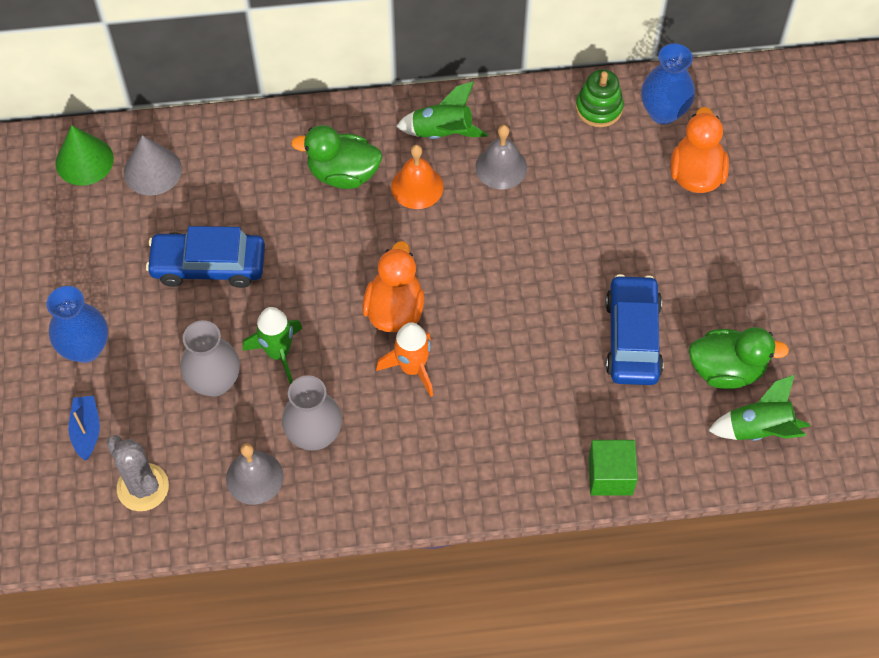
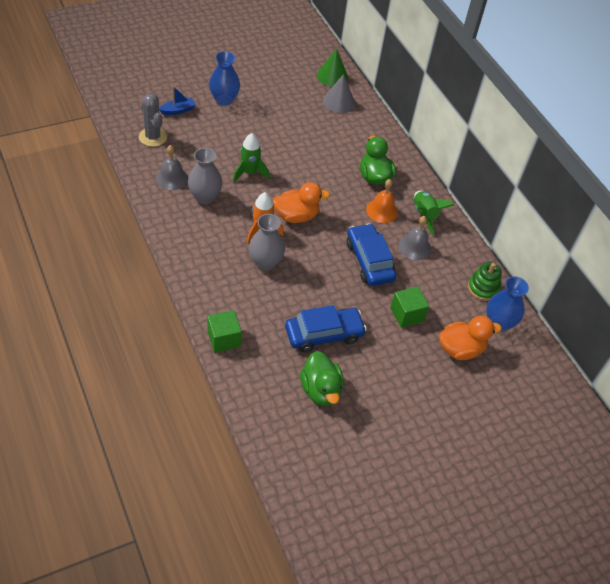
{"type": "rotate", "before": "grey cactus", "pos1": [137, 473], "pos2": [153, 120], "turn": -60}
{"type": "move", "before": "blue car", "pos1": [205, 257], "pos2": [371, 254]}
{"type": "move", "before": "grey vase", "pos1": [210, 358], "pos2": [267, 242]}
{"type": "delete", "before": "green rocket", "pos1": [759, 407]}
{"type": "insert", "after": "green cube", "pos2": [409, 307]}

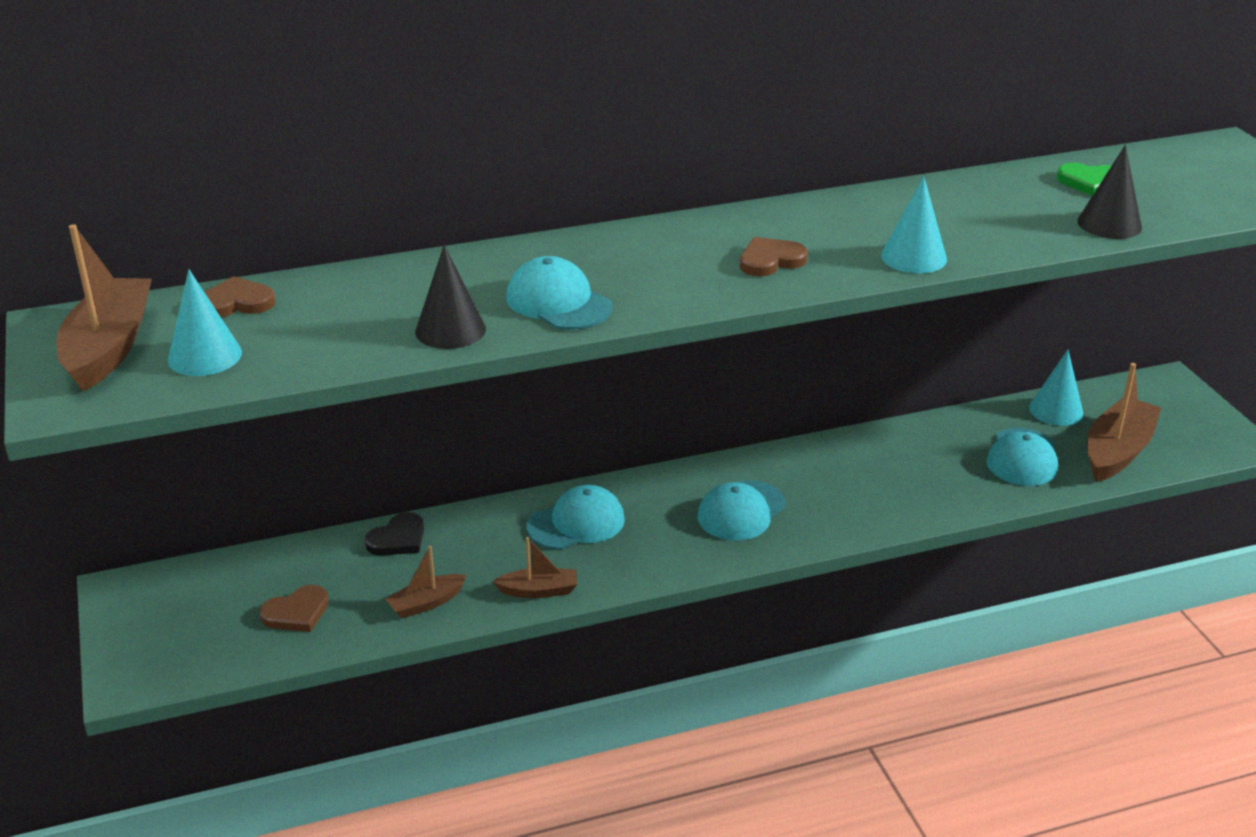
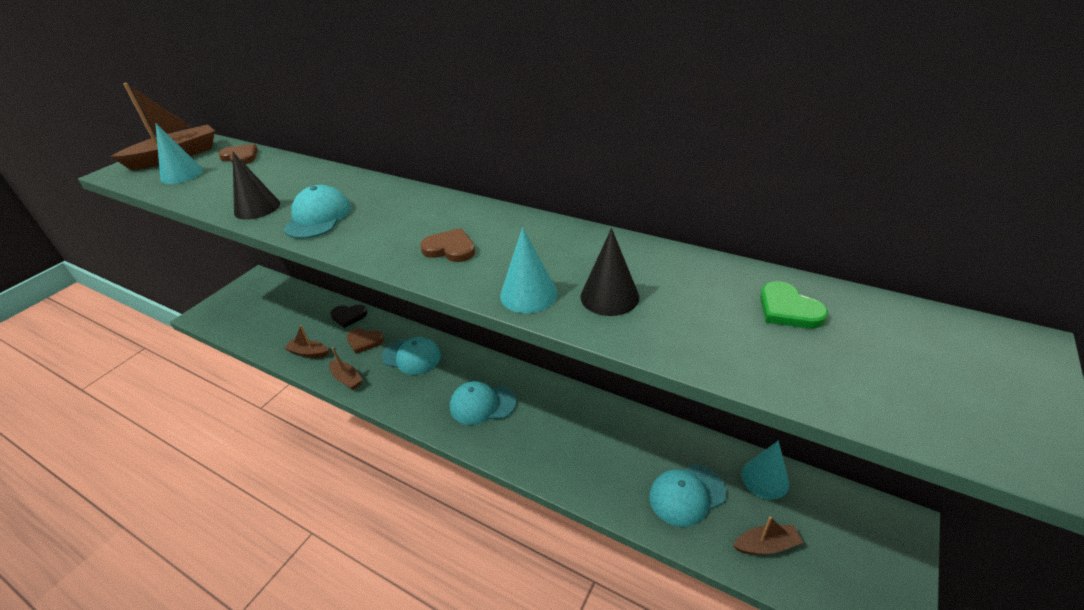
{"type": "move", "before": "brown heart", "pos1": [294, 608], "pos2": [365, 341]}
{"type": "move", "before": "black cone", "pos1": [1109, 192], "pos2": [609, 272]}
{"type": "resize", "before": "brown boat", "pos1": [1124, 422], "pos2": [768, 535], "scale": 0.54}

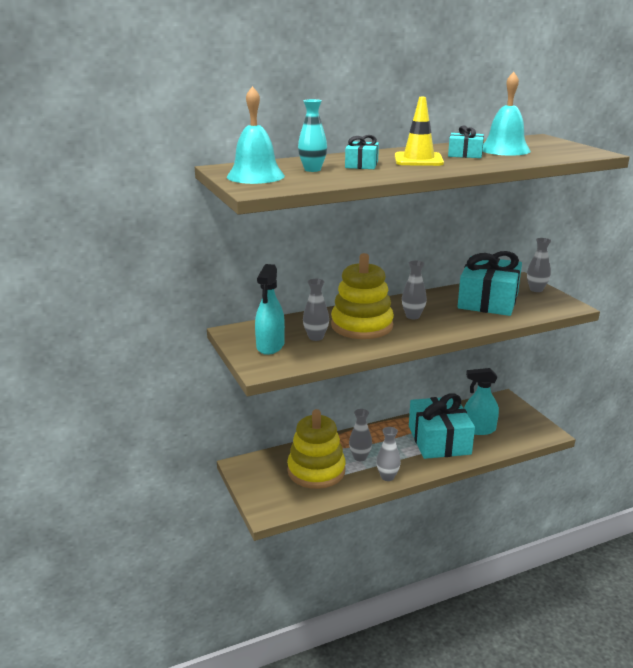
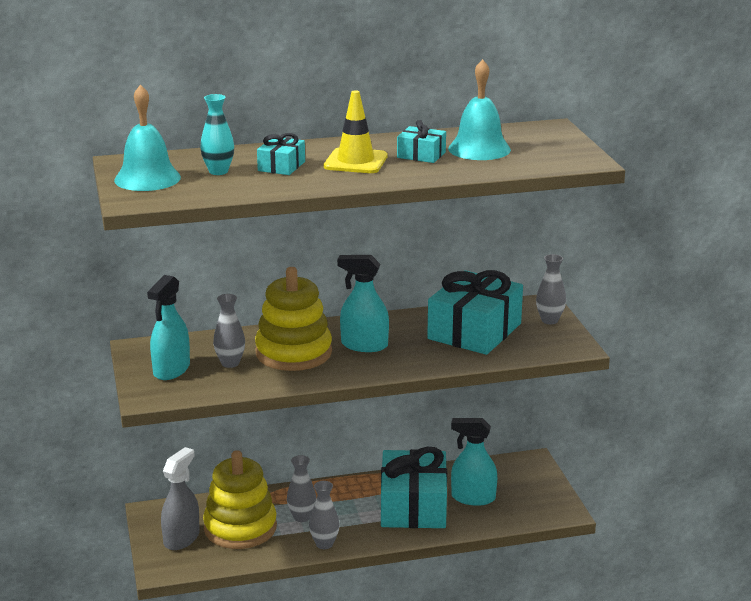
{"type": "replace", "before": "grey vase", "after": "turquoise spray bottle", "pos1": [414, 290], "pos2": [363, 303]}
{"type": "insert", "after": "grey spray bottle", "pos2": [180, 498]}

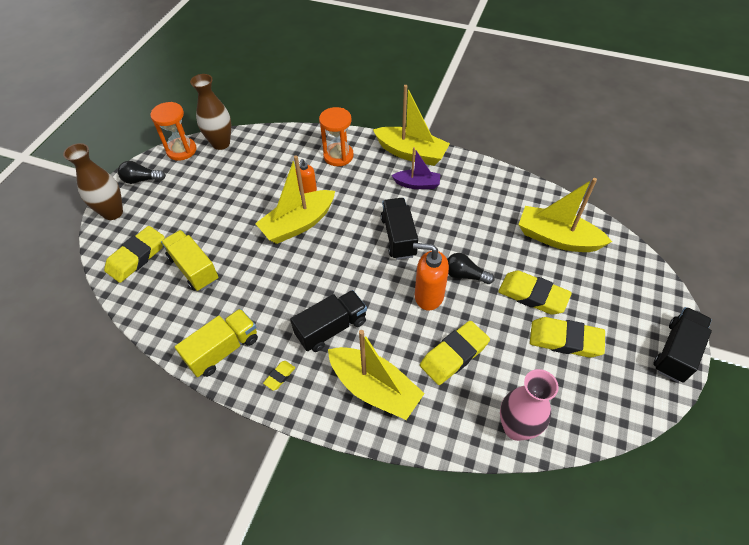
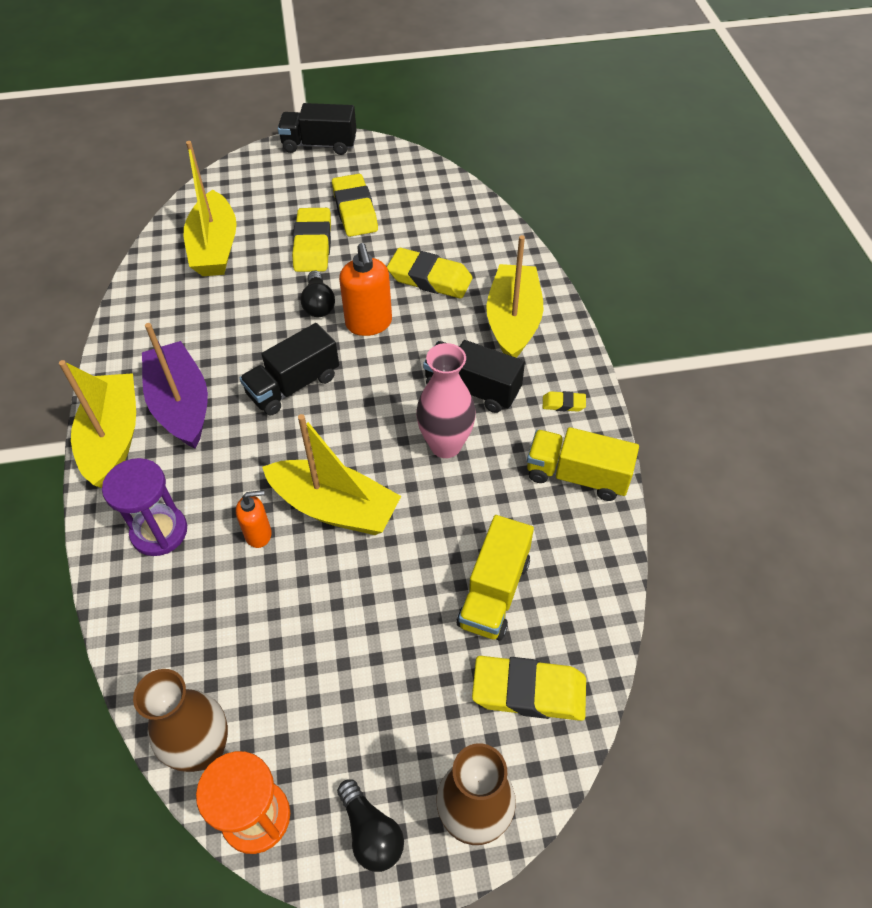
{"type": "recolor", "before": "orange hourglass", "after": "purple hourglass", "pos1": [336, 136], "pos2": [144, 507]}
{"type": "resize", "before": "purple boat", "pos1": [415, 168], "pos2": [175, 386], "scale": 1.69}
{"type": "move", "before": "pink vase", "pos1": [529, 405], "pos2": [446, 400]}

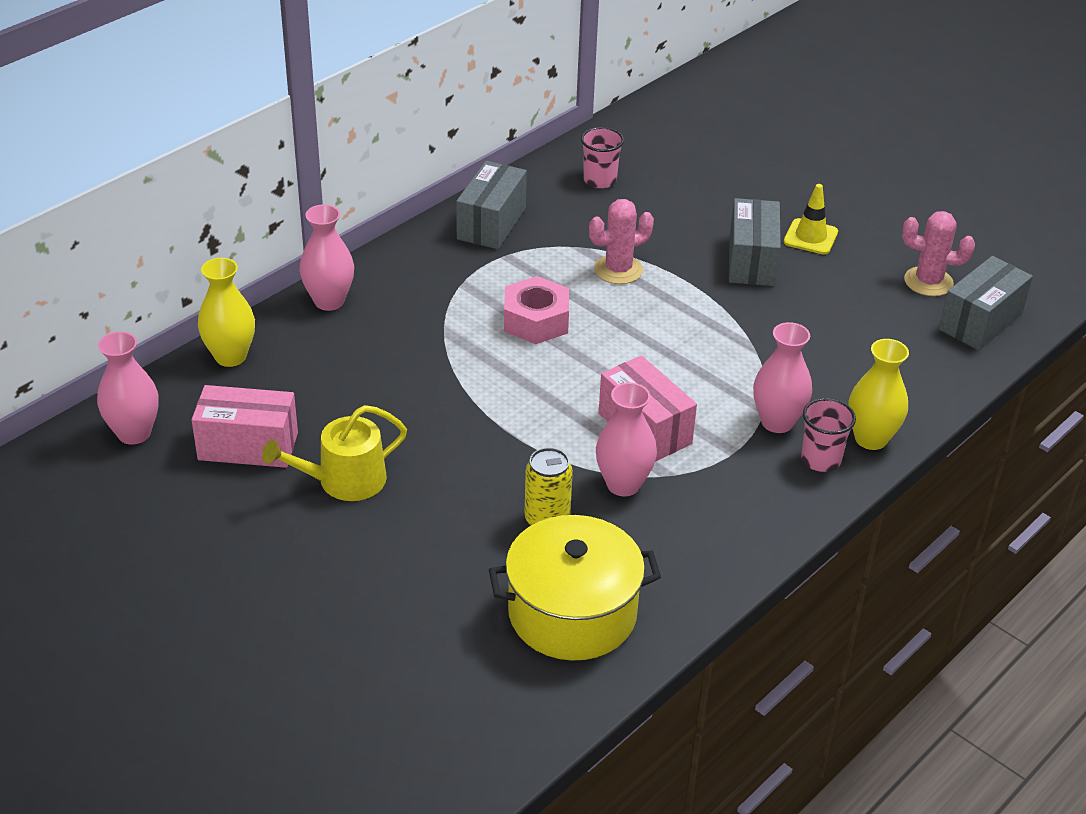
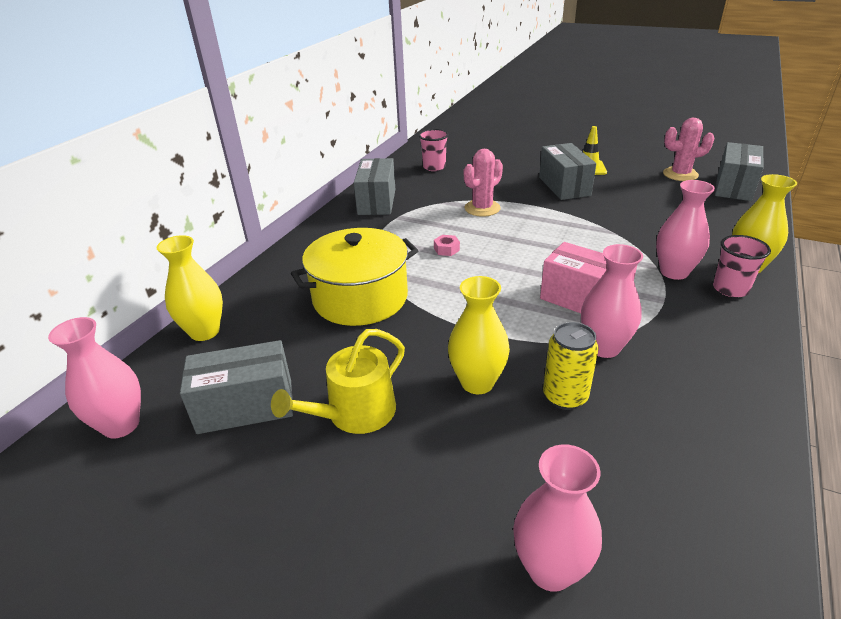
{"type": "recolor", "before": "pink box", "after": "grey box", "pos1": [244, 426], "pos2": [236, 387]}
{"type": "move", "before": "pink vase", "pos1": [327, 257], "pos2": [557, 518]}
{"type": "move", "before": "yellow pot", "pos1": [575, 587], "pos2": [355, 277]}
{"type": "resize", "before": "pink nut", "pos1": [536, 310], "pos2": [447, 245], "scale": 0.45}
{"type": "insert", "after": "yellow vase", "pos2": [479, 335]}

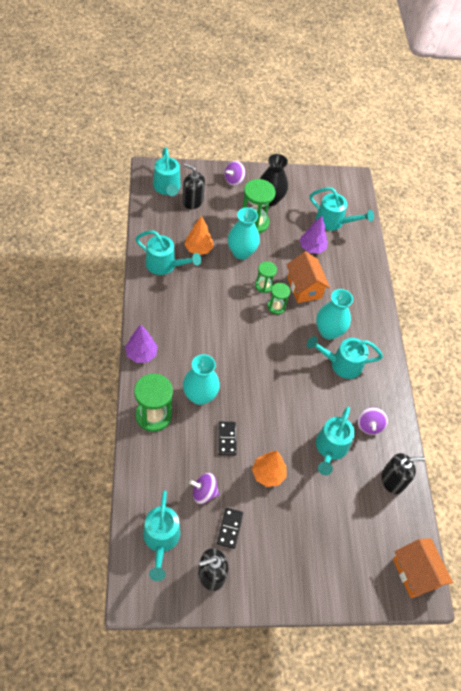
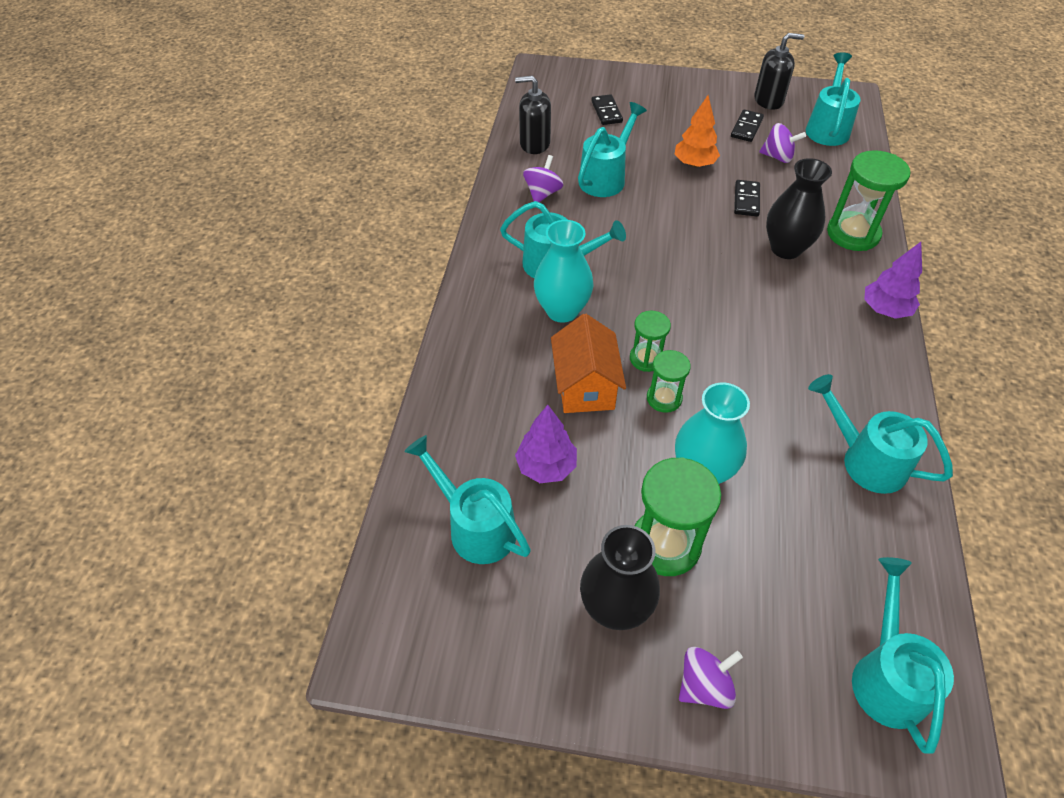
{"type": "delete", "before": "black soap dispenser", "pos1": [193, 186]}
{"type": "recolor", "before": "turquoise vase", "after": "black vase", "pos1": [201, 379], "pos2": [799, 208]}
{"type": "delete", "before": "orange tree", "pos1": [199, 235]}
{"type": "delete", "before": "orange house", "pos1": [423, 568]}
{"type": "insert", "after": "black domino", "pos2": [607, 109]}

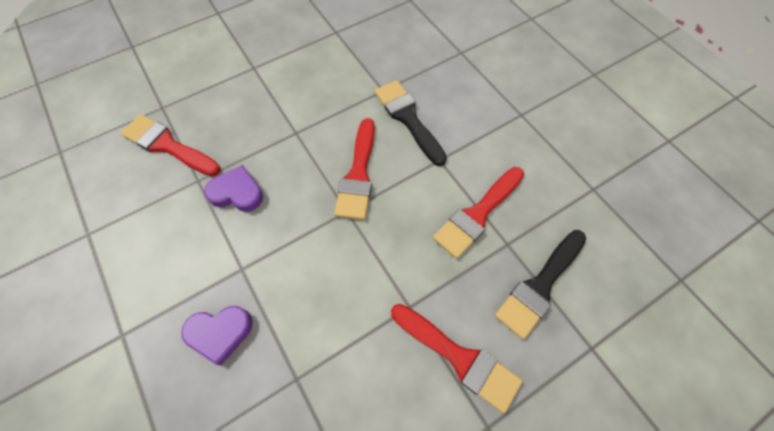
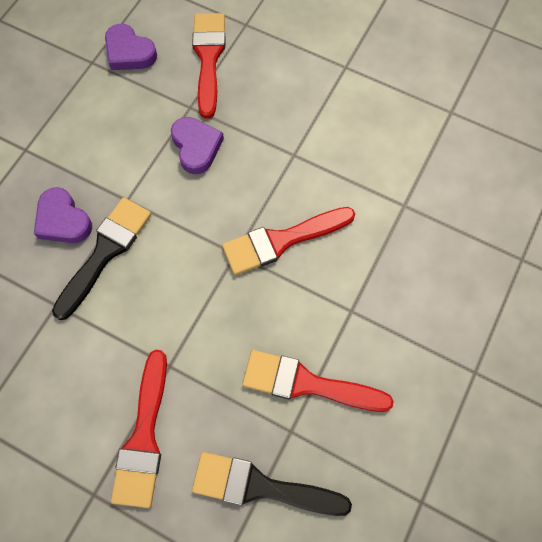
{"type": "move", "before": "black brush", "pos1": [411, 123], "pos2": [101, 258]}
{"type": "insert", "after": "purple heart", "pos2": [131, 47]}

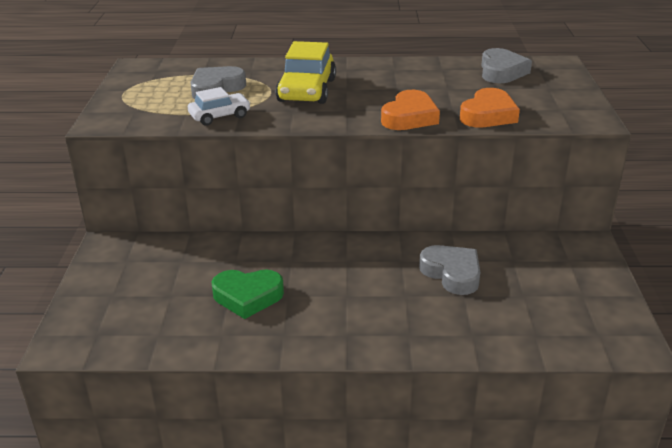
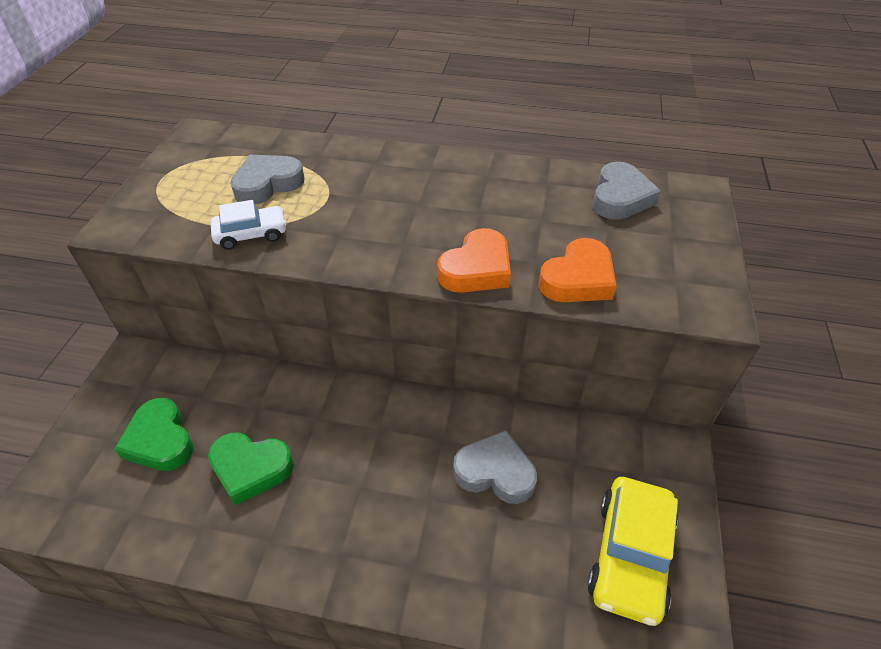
{"type": "move", "before": "yellow car", "pos1": [305, 72], "pos2": [632, 551]}
{"type": "rotate", "before": "grey heart", "pos1": [449, 270], "pos2": [495, 467], "turn": -45}
{"type": "insert", "after": "green heart", "pos2": [154, 434]}

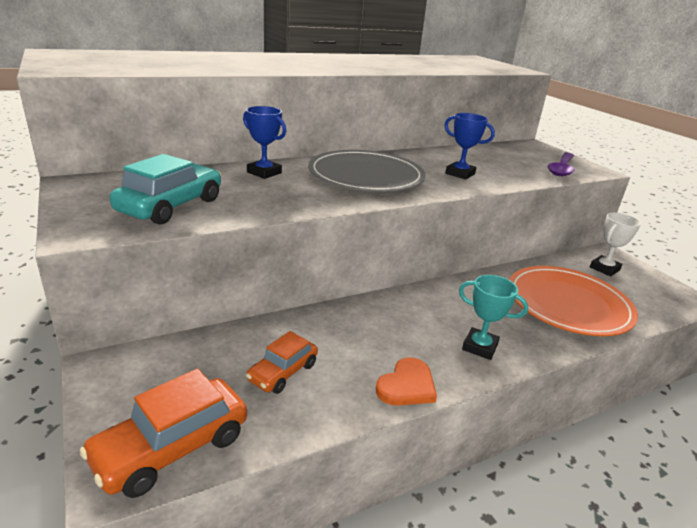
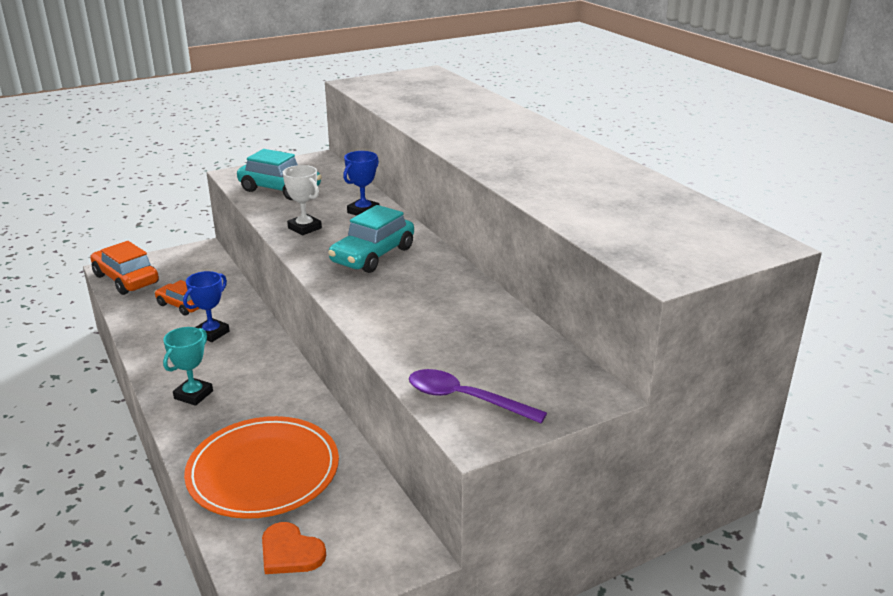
{"type": "replace", "before": "grey plate", "after": "turquoise car", "pos1": [366, 171], "pos2": [371, 239]}
{"type": "move", "before": "orange heart", "pos1": [406, 381], "pos2": [294, 548]}
{"type": "move", "before": "blue trophy", "pos1": [469, 146], "pos2": [206, 306]}
{"type": "move", "before": "white trophy", "pos1": [615, 245], "pos2": [302, 200]}

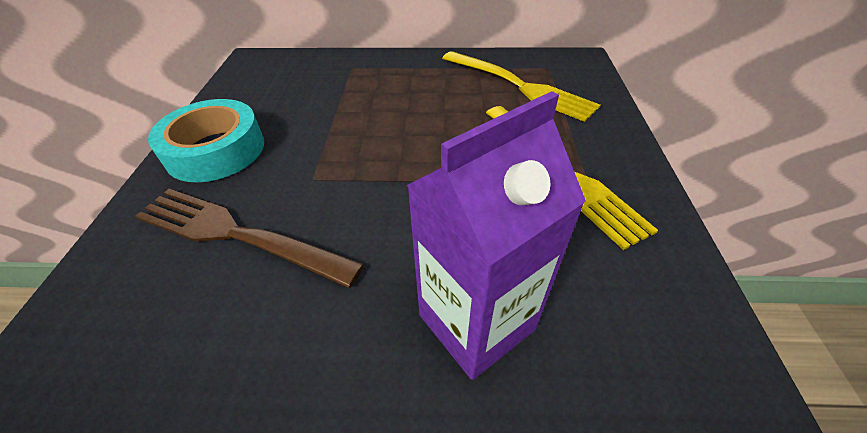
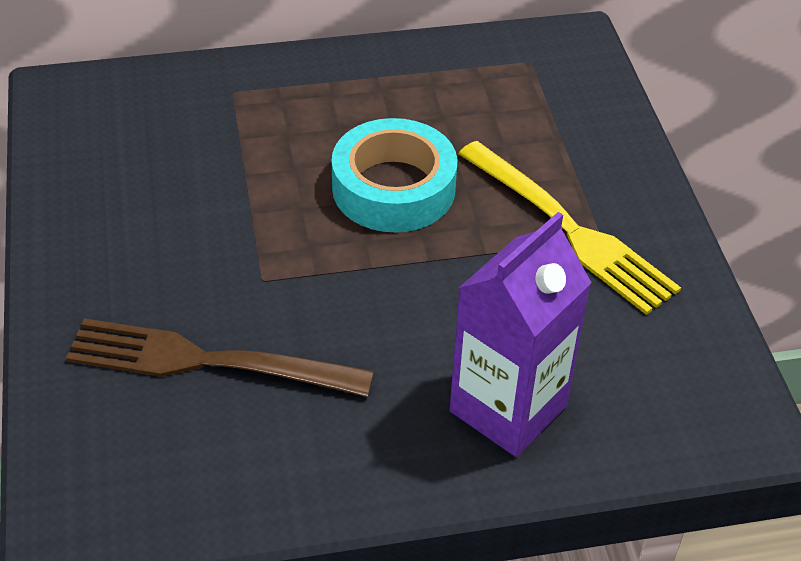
{"type": "move", "before": "turquoise tape", "pos1": [206, 140], "pos2": [394, 175]}
{"type": "delete", "before": "yellow fork", "pos1": [521, 86]}

